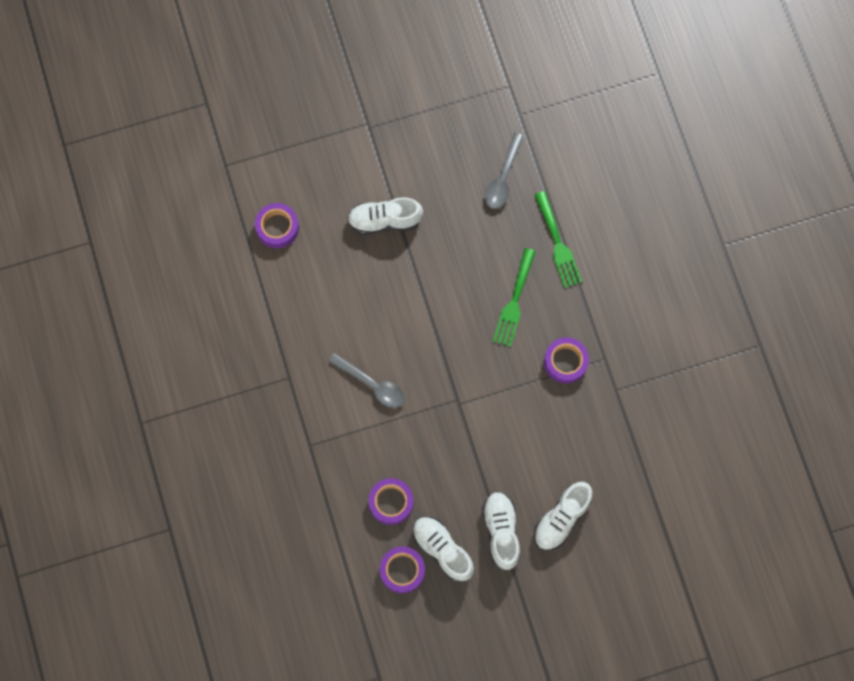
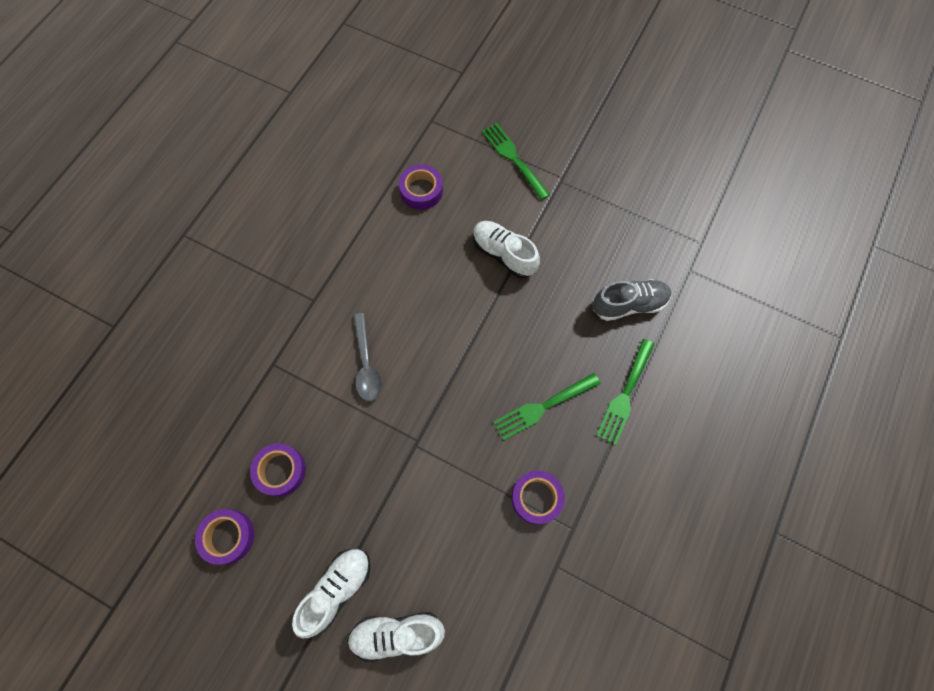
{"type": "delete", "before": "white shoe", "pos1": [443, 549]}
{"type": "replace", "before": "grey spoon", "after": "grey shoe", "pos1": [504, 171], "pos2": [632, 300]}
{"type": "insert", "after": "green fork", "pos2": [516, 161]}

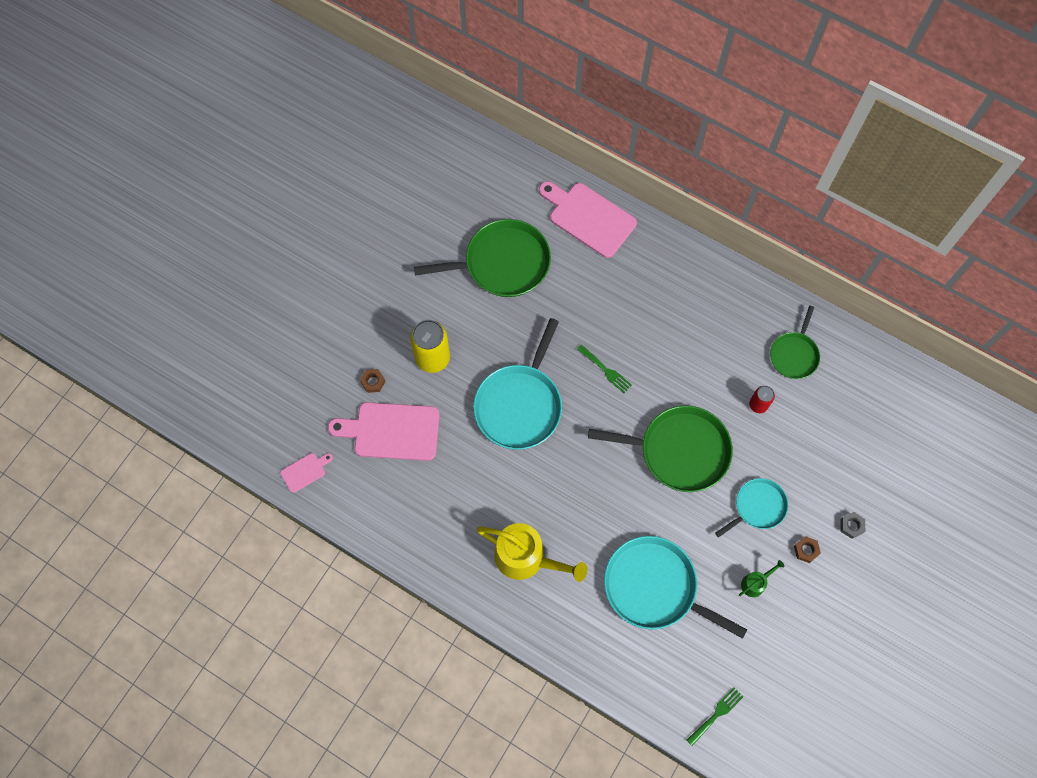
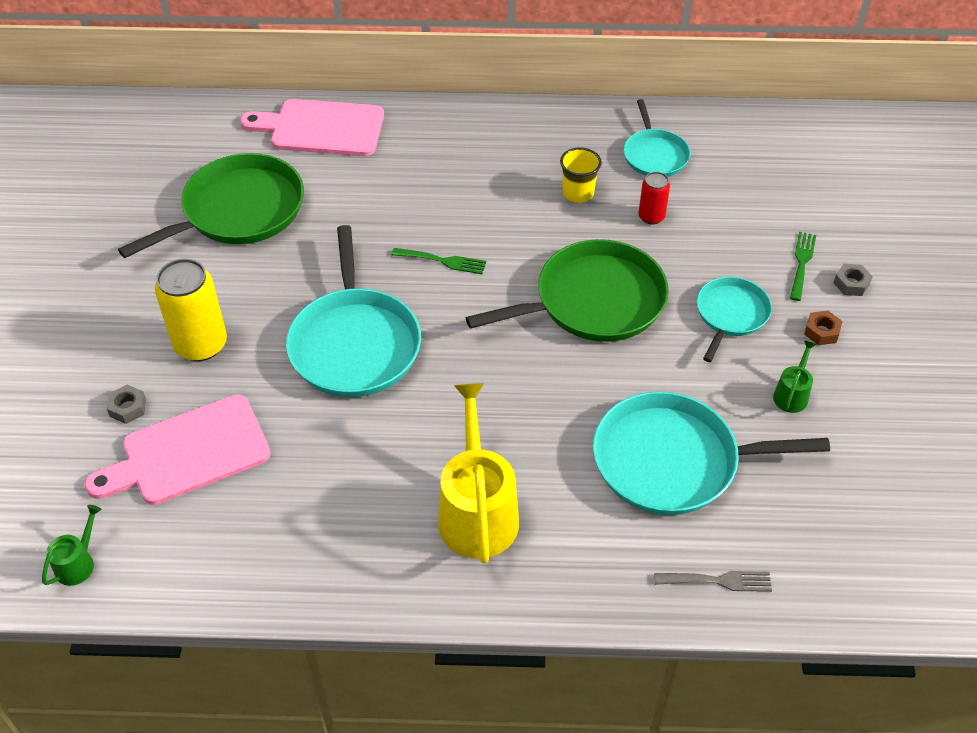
{"type": "replace", "before": "pink cutting board", "after": "green watering can", "pos1": [306, 473], "pos2": [72, 545]}
{"type": "recolor", "before": "brown nut", "after": "grey nut", "pos1": [373, 381], "pos2": [126, 404]}
{"type": "rotate", "before": "yellow watering can", "pos1": [531, 552], "pos2": [478, 473], "turn": -90}
{"type": "move", "before": "green fork", "pos1": [714, 716], "pos2": [803, 266]}
{"type": "recolor", "before": "green pan", "after": "turquoise pan", "pos1": [795, 342], "pos2": [657, 138]}
{"type": "insert", "after": "yellow cup", "pos2": [581, 175]}
{"type": "insert", "after": "grey fork", "pos2": [713, 581]}

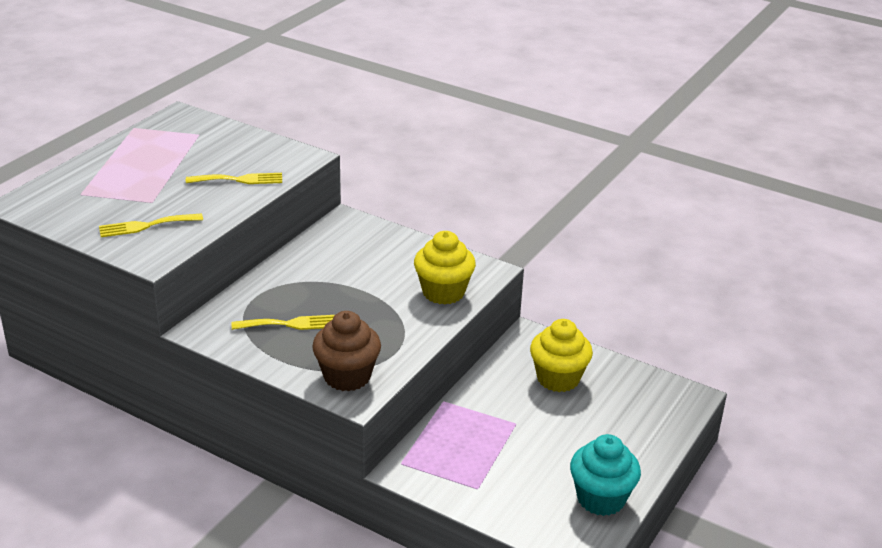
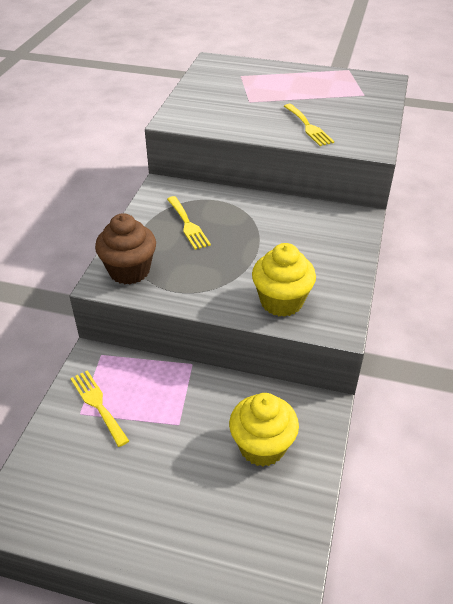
{"type": "move", "before": "yellow fork", "pos1": [151, 225], "pos2": [99, 408]}
{"type": "delete", "before": "turquoise cupcake", "pos1": [605, 475]}

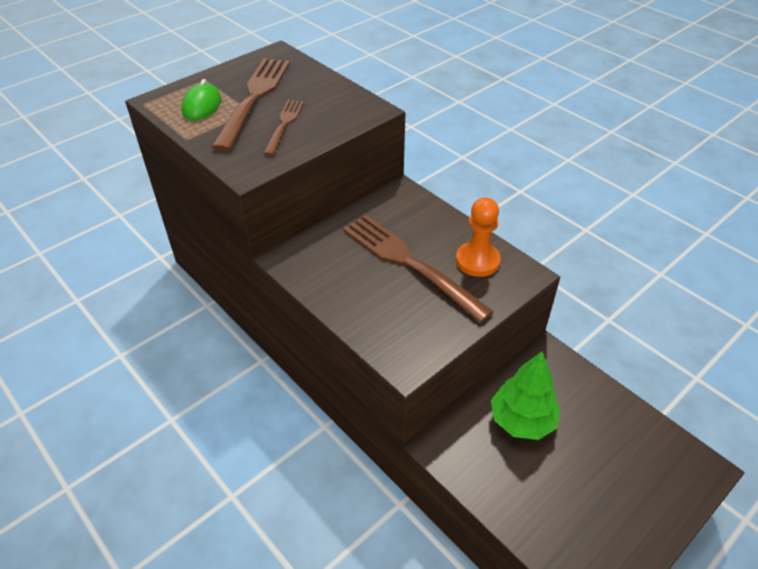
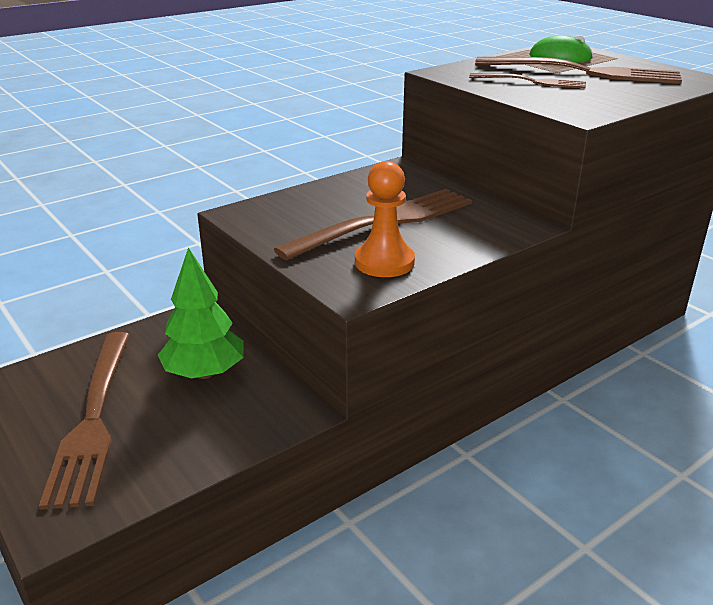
{"type": "insert", "after": "brown fork", "pos2": [84, 421]}

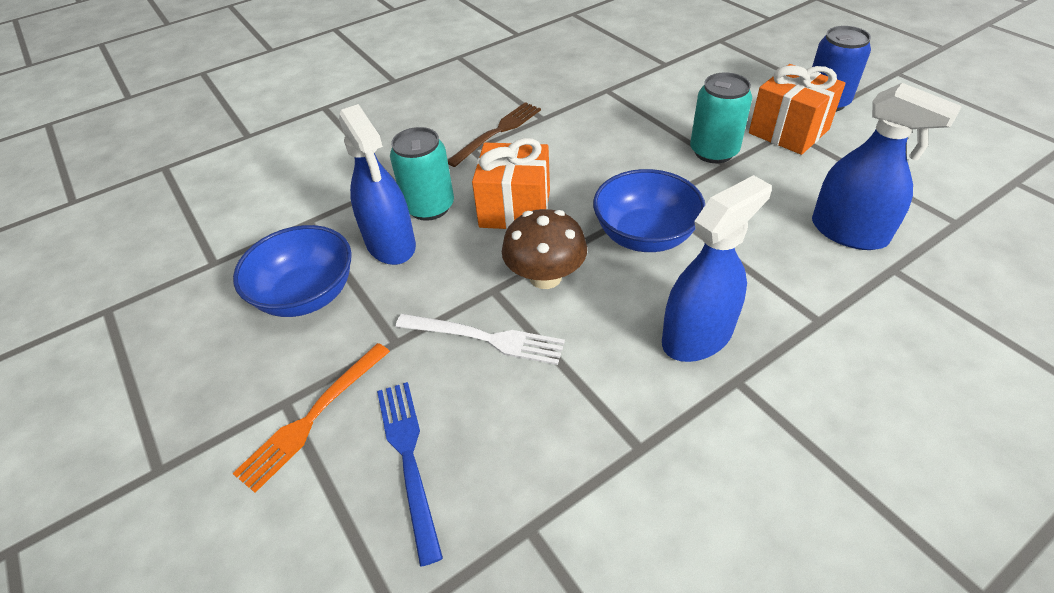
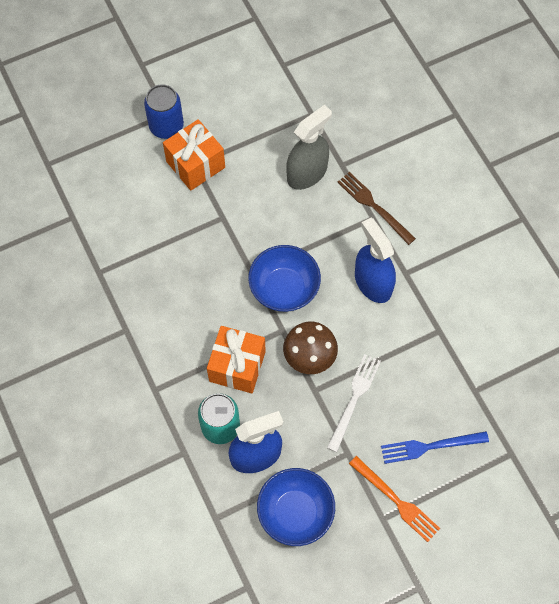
{"type": "move", "before": "brown fork", "pos1": [494, 134], "pos2": [376, 208]}
{"type": "delete", "before": "turquoise can", "pos1": [721, 118]}
{"type": "recolor", "before": "blue spray bottle", "after": "grey spray bottle", "pos1": [887, 166], "pos2": [309, 147]}

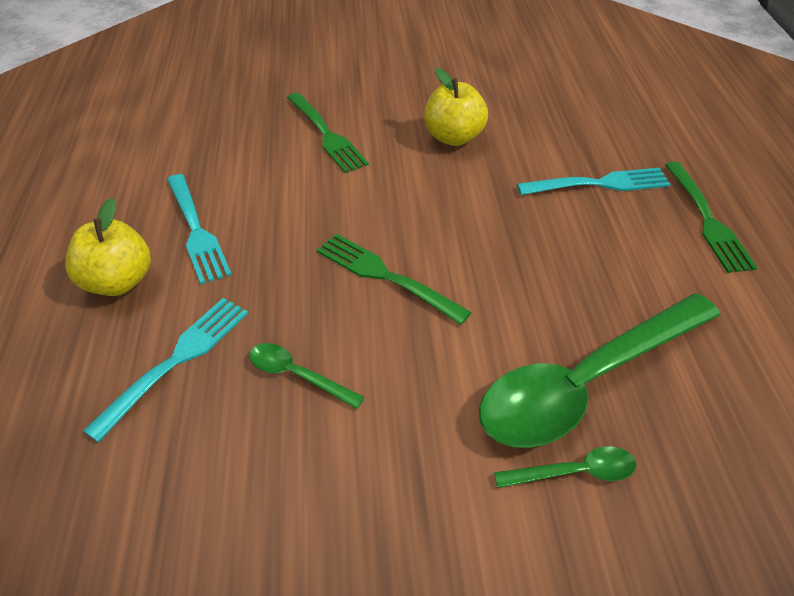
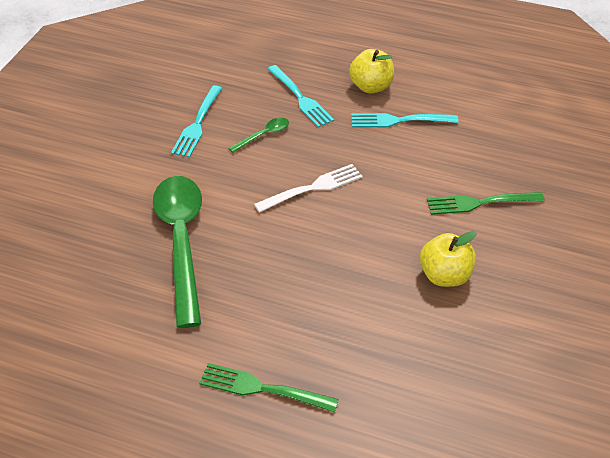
{"type": "recolor", "before": "green fork", "after": "white fork", "pos1": [394, 279], "pos2": [308, 188]}
{"type": "delete", "before": "green spoon", "pos1": [565, 467]}
{"type": "move", "before": "turquoise fork", "pos1": [594, 181], "pos2": [196, 121]}

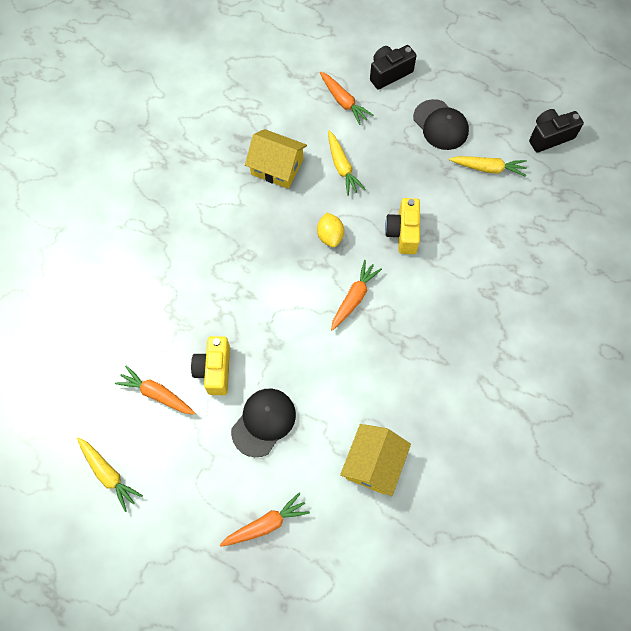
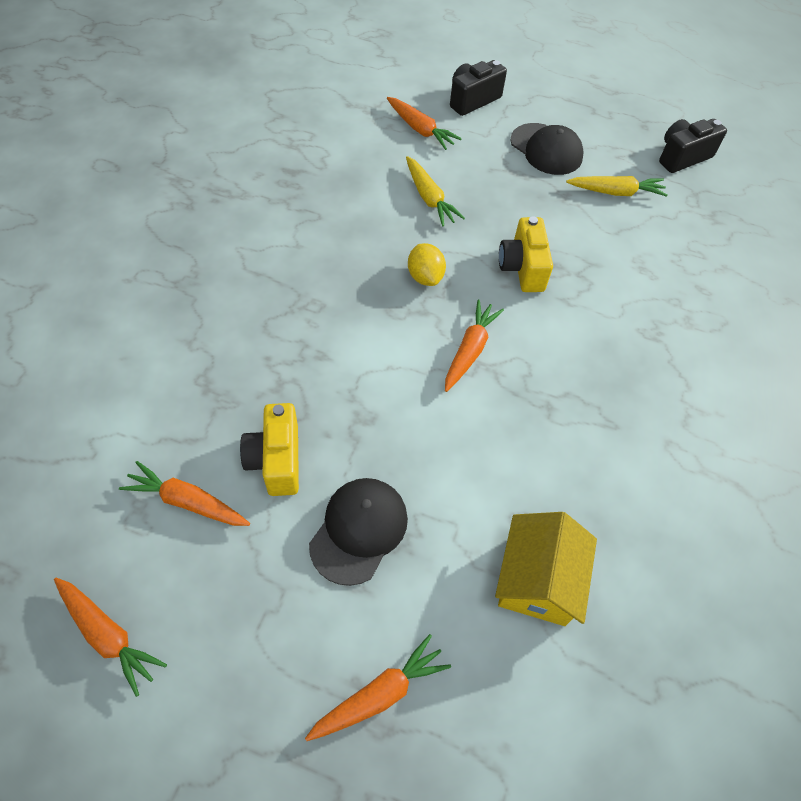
{"type": "recolor", "before": "yellow carrot", "after": "orange carrot", "pos1": [110, 475], "pos2": [110, 637]}
{"type": "delete", "before": "yellow house", "pos1": [276, 159]}

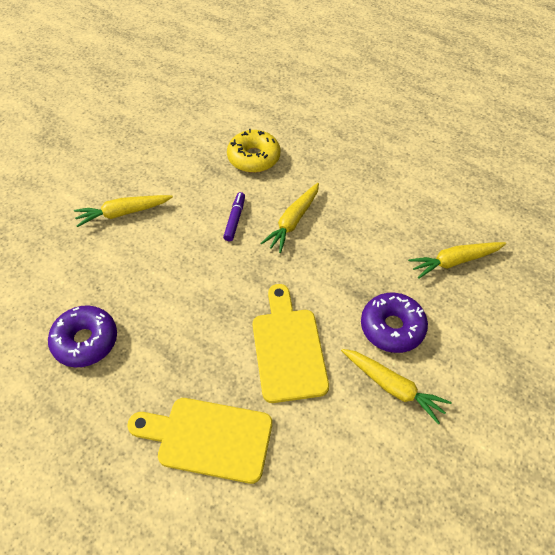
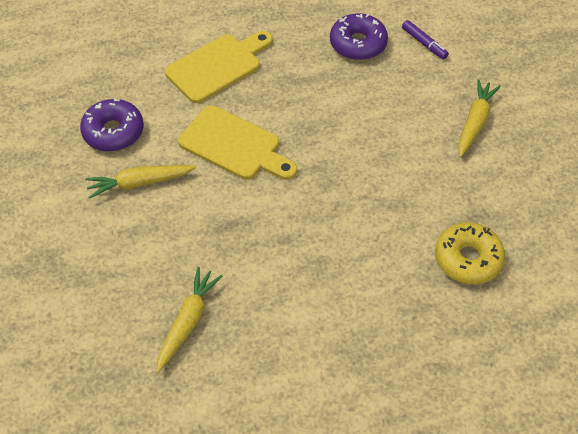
{"type": "move", "before": "purple marker", "pos1": [234, 216], "pos2": [425, 39]}
{"type": "delete", "before": "yellow carrot", "pos1": [289, 218]}
{"type": "move", "before": "purple donut", "pos1": [394, 323], "pos2": [112, 125]}

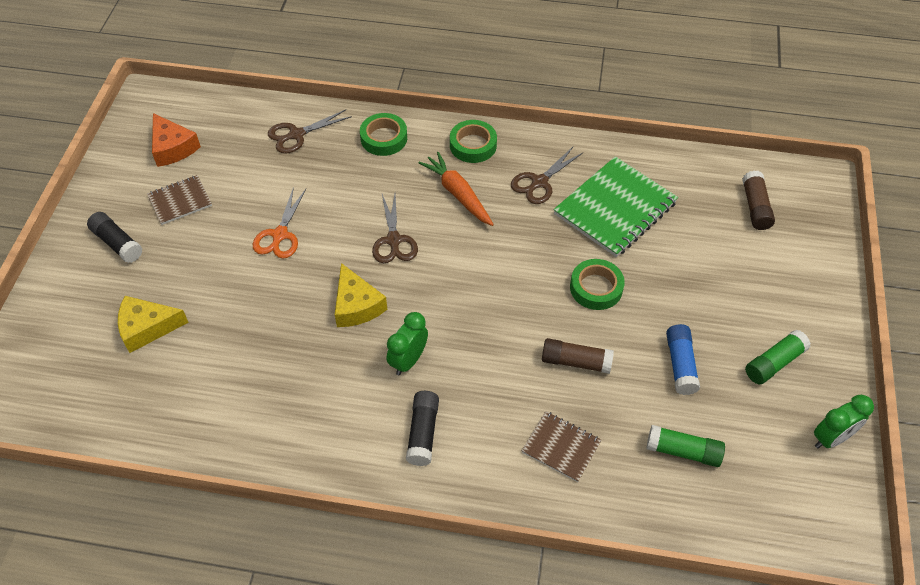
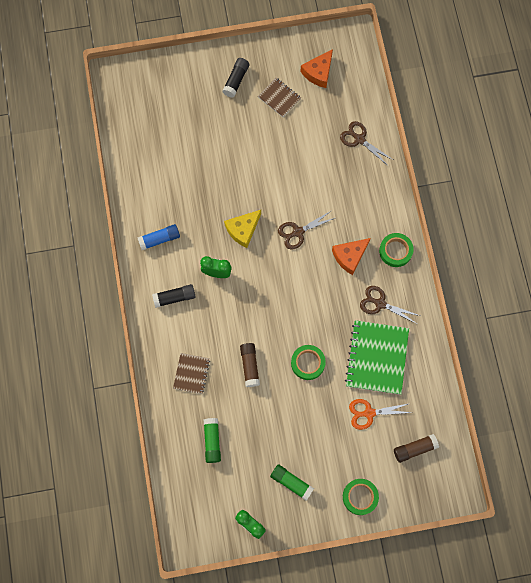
{"type": "delete", "before": "yellow cheese", "pos1": [153, 324]}
{"type": "move", "before": "orange scissors", "pos1": [279, 223], "pos2": [380, 414]}
{"type": "move", "before": "green tape", "pos1": [383, 134], "pos2": [361, 497]}
{"type": "replace", "before": "orange carrot", "after": "orange cheese", "pos1": [456, 189], "pos2": [351, 256]}
{"type": "rotate", "before": "green notebook", "pos1": [615, 207], "pos2": [377, 357], "turn": 75}
{"type": "move", "before": "blue glue stick", "pos1": [683, 359], "pos2": [158, 237]}

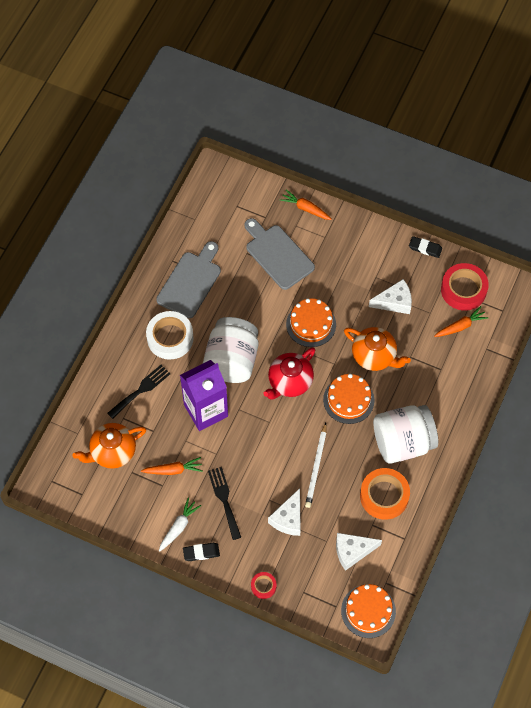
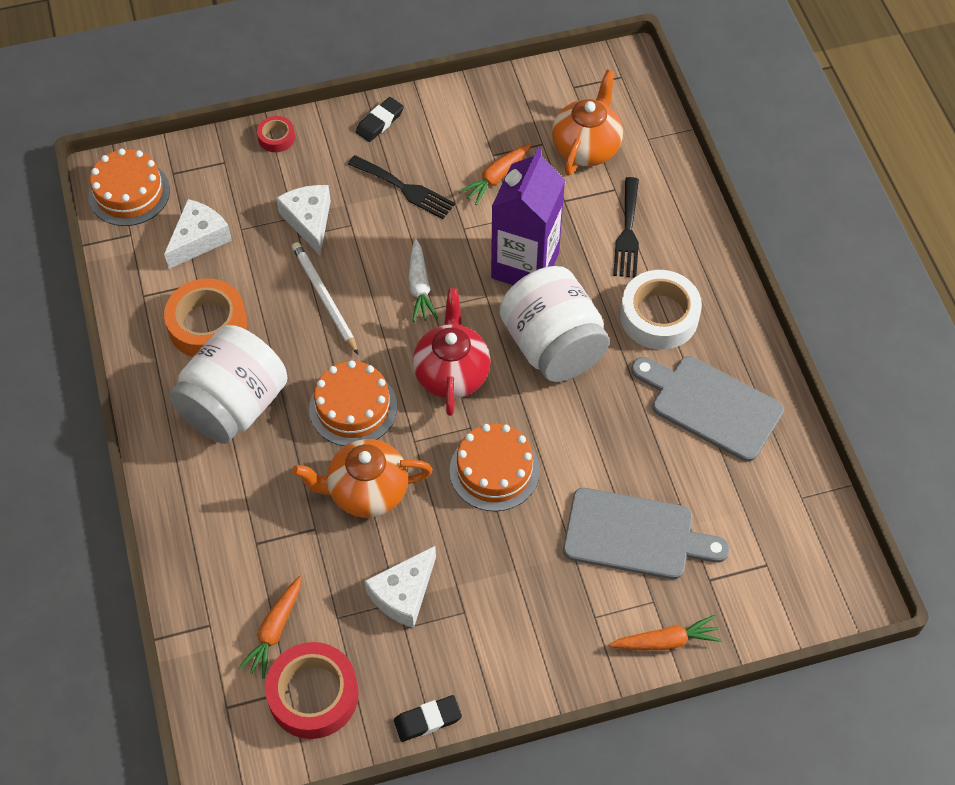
{"type": "rotate", "before": "grey cutting board", "pos1": [188, 279], "pos2": [707, 409], "turn": 135}
{"type": "move", "before": "white carrot", "pos1": [180, 525], "pos2": [423, 280]}

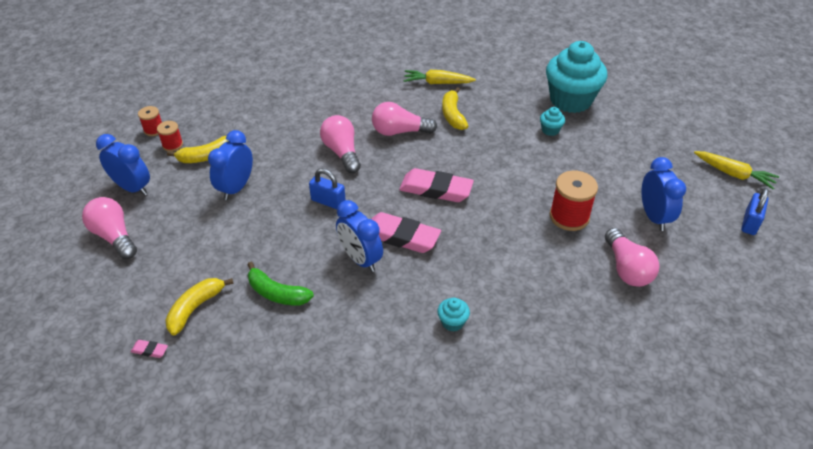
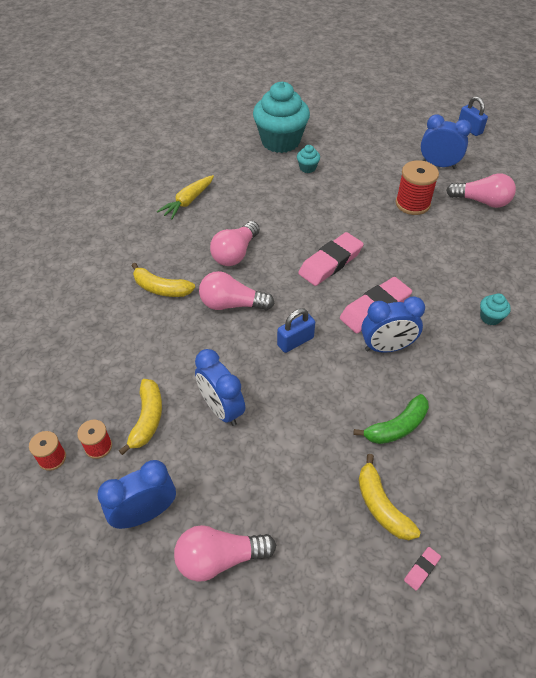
{"type": "move", "before": "yellow banana", "pos1": [455, 108], "pos2": [163, 280]}
{"type": "delete", "before": "yellow carrot", "pos1": [736, 170]}

